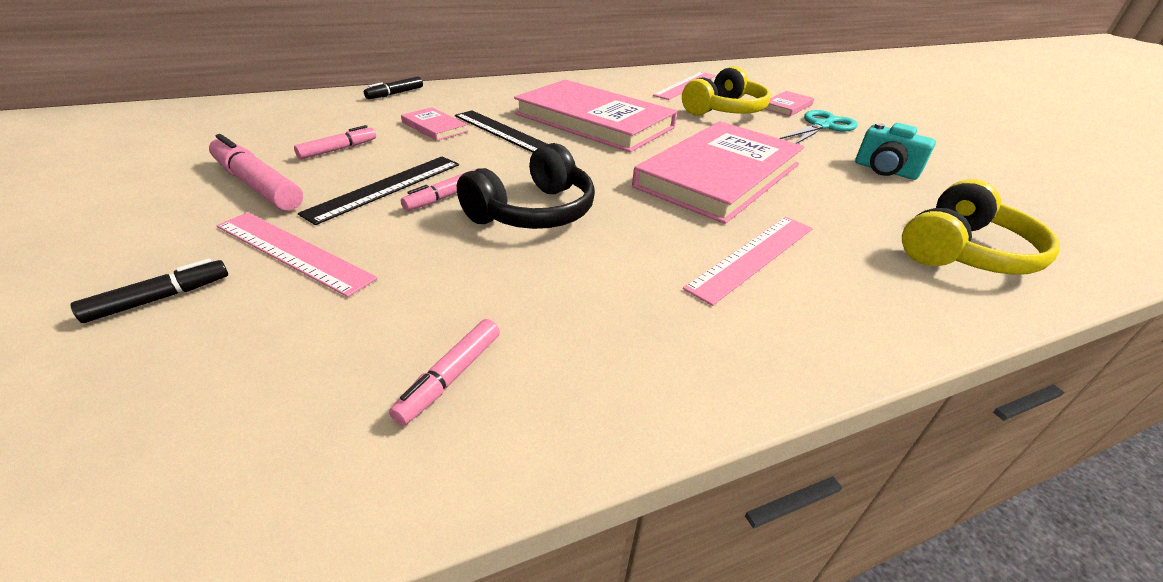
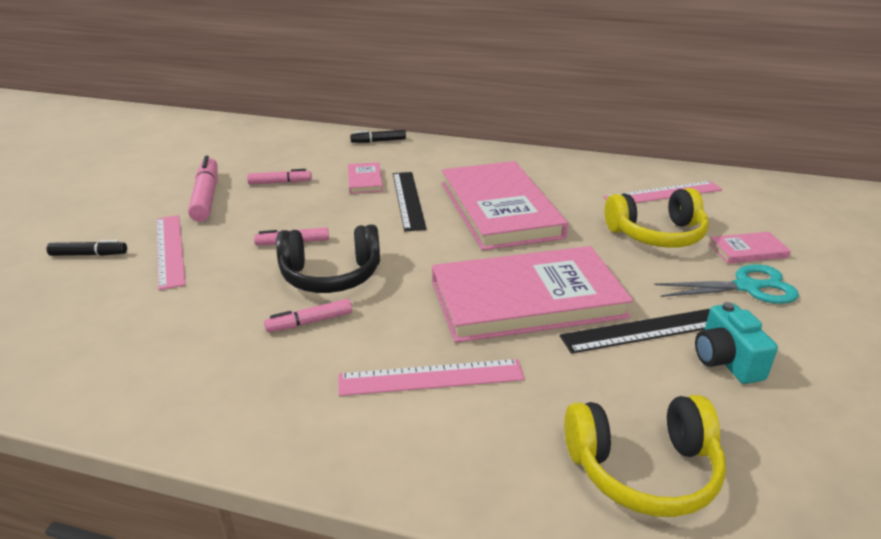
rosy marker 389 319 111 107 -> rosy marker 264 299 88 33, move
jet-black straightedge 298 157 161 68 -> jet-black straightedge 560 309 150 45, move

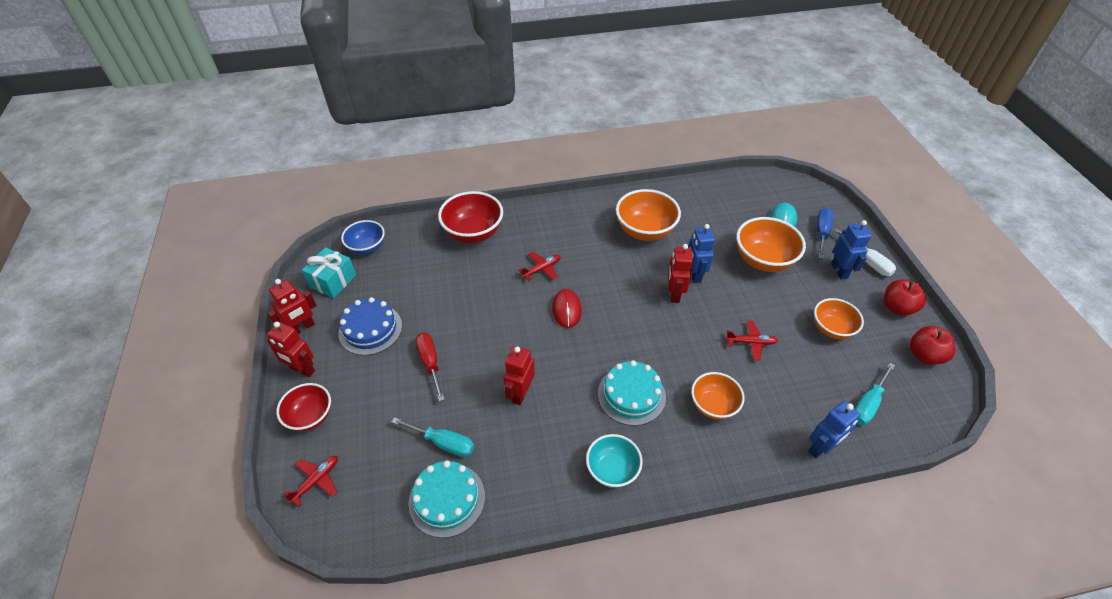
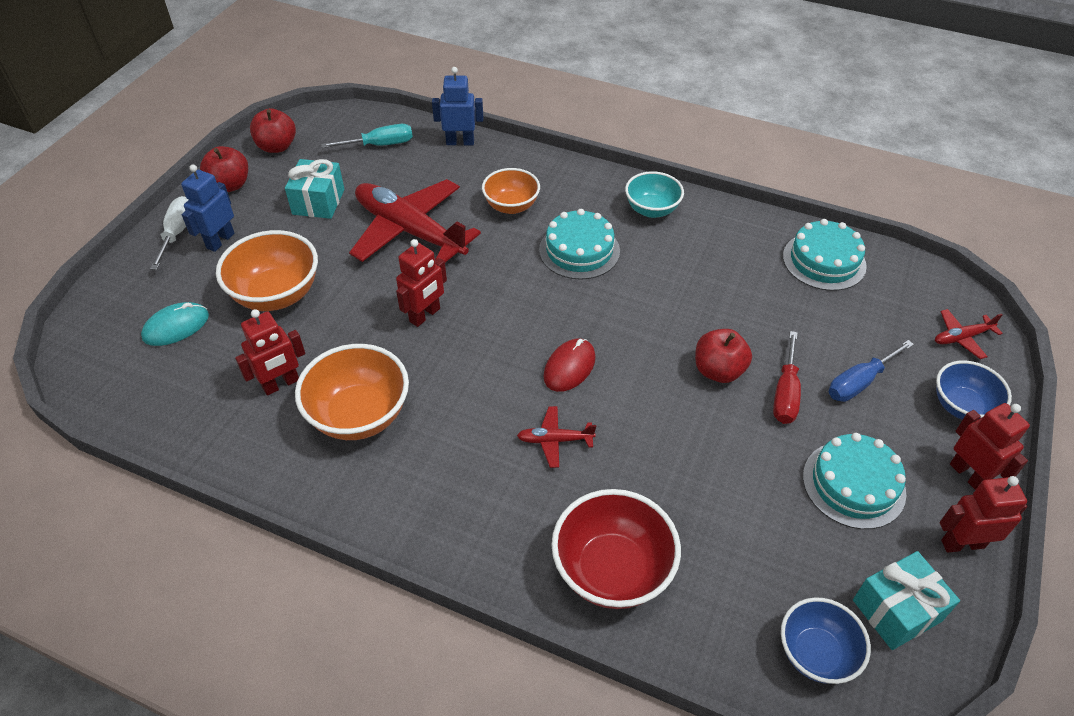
crimson robot figure 504 346 31 59 -> crimson robot figure 235 309 70 87, move
bright orange serving bowl 814 298 50 41 -> turquoise wrapped gift 285 159 60 60
crimson toy plane 726 321 52 39 -> crimson toy plane 349 179 132 83, x2.33
none -> crimson toy apple 695 329 57 54
royal blue gateau 338 297 64 58 -> turquoise gateau 803 433 103 96
royal blue hand screwdriver 817 208 17 50 -> royal blue hand screwdriver 828 340 86 62, move
crimson serving bowl 276 383 55 48 -> royal blue serving bowl 936 360 76 60
turquoise hand screwdriver 392 417 82 40 -> none
royal blue robot figure 688 224 27 59 -> none

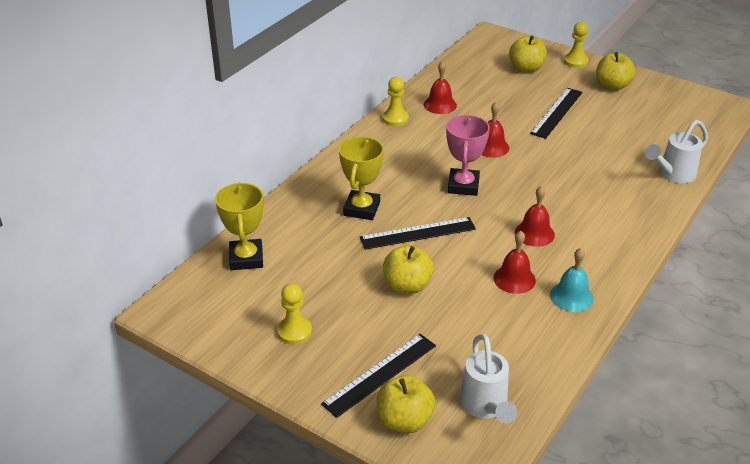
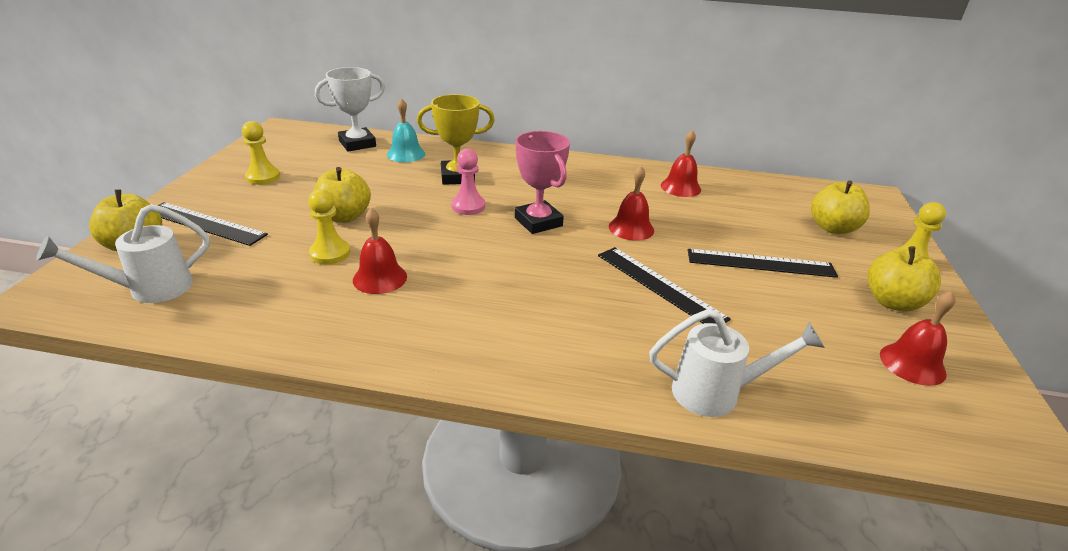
golden chess pawn 383 77 26 49 -> golden chess pawn 308 189 42 75, move
golden trophy 215 182 49 88 -> white trophy 315 67 70 84
turquoise bell 550 248 44 64 -> turquoise bell 387 98 38 64, move
none -> rosy chess pawn 451 148 34 67
rosy trophy 446 115 44 81 -> rosy trophy 515 131 55 103, 75 degrees clockwise
jet-black straightedge 360 217 116 33 -> jet-black straightedge 598 247 133 77, move
white watering can 645 119 63 64 -> white watering can 649 309 176 108, 150 degrees clockwise
crimson bell 515 186 40 61 -> crimson bell 880 291 76 95, move

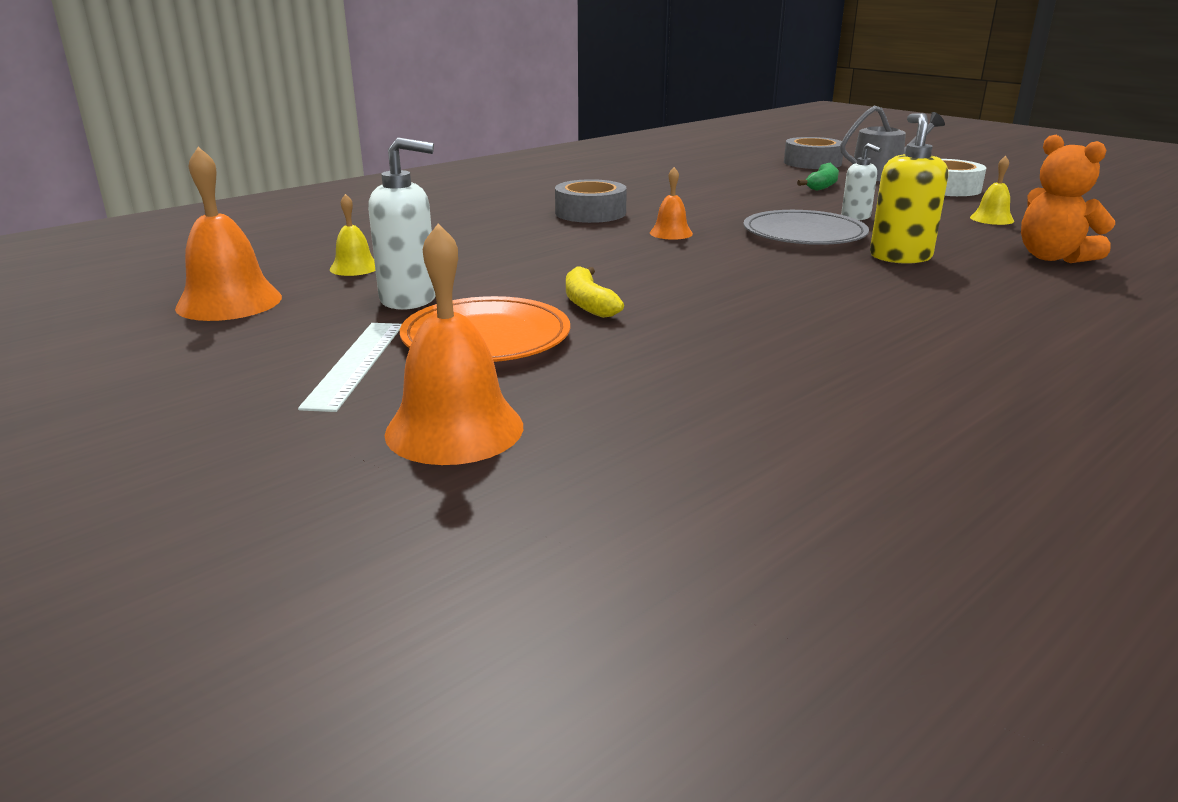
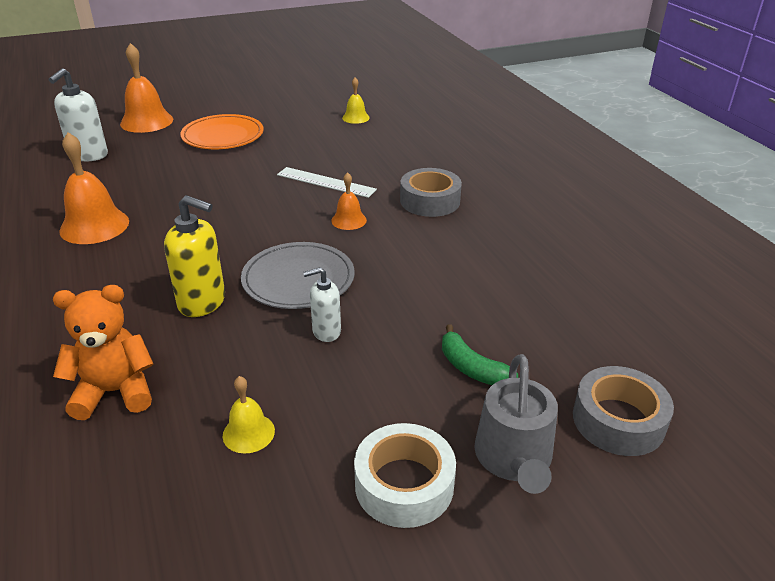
white soap dispenser 368 137 68 173 -> white soap dispenser 49 68 59 93, move
bright orange bell 175 147 107 174 -> bright orange bell 59 132 70 112, move
white straightedge 298 323 104 89 -> white straightedge 277 167 100 31, move
golden banana 566 266 58 52 -> none

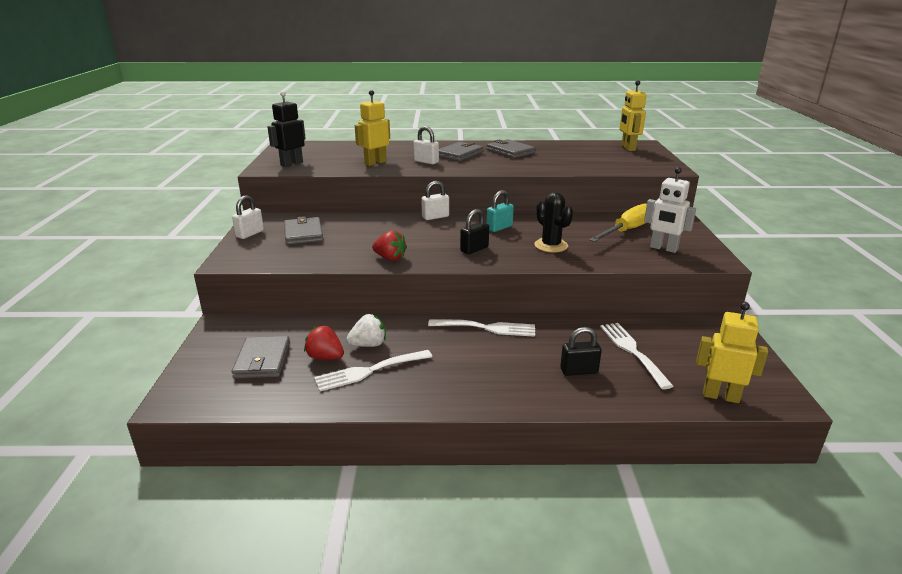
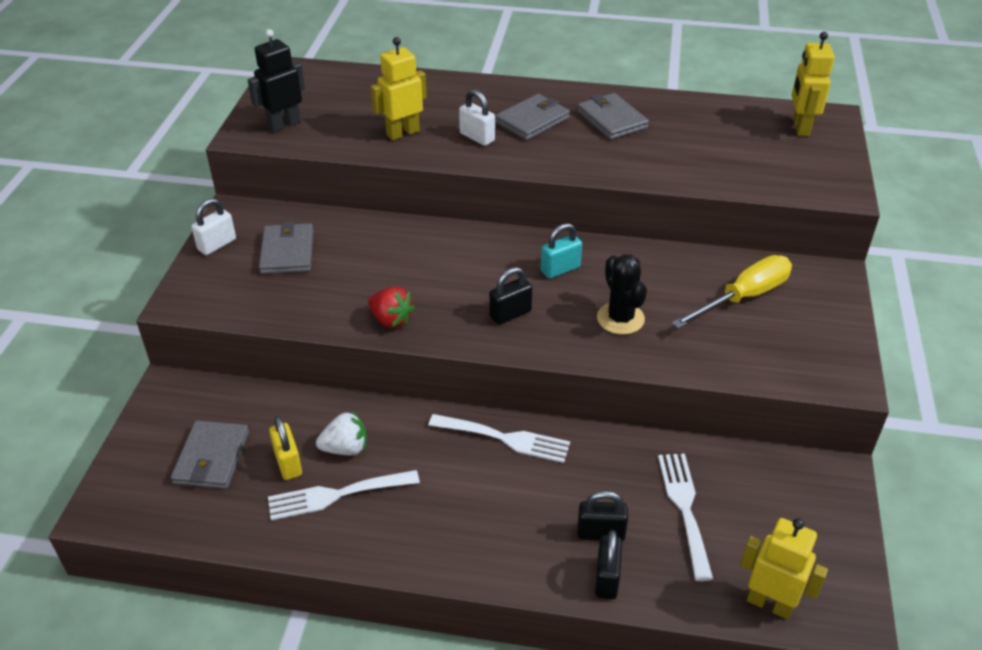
crimson strawberry 304 325 40 35 -> golden padlock 269 416 33 64
none -> jet-black padlock 595 530 27 69
white padlock 421 181 28 39 -> none
white robot figure 644 167 52 86 -> none

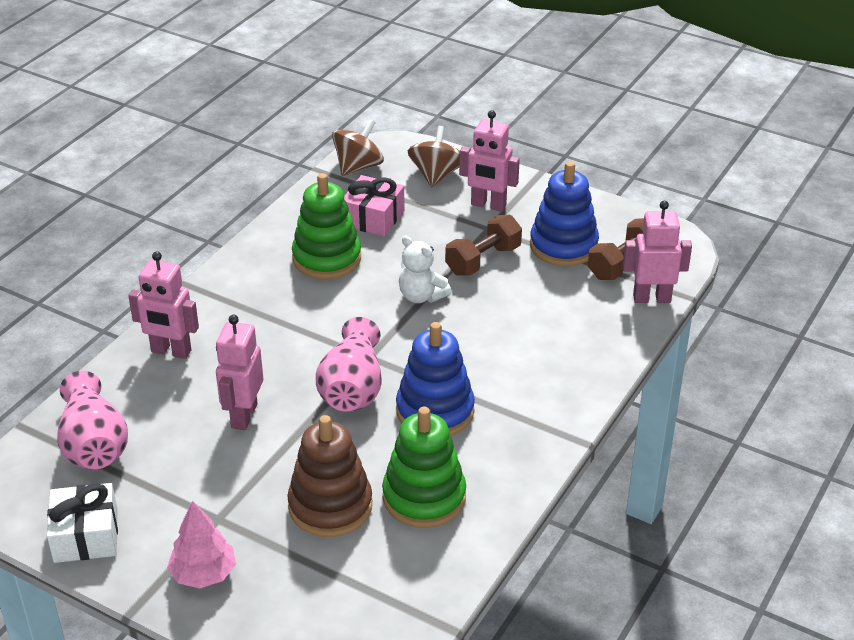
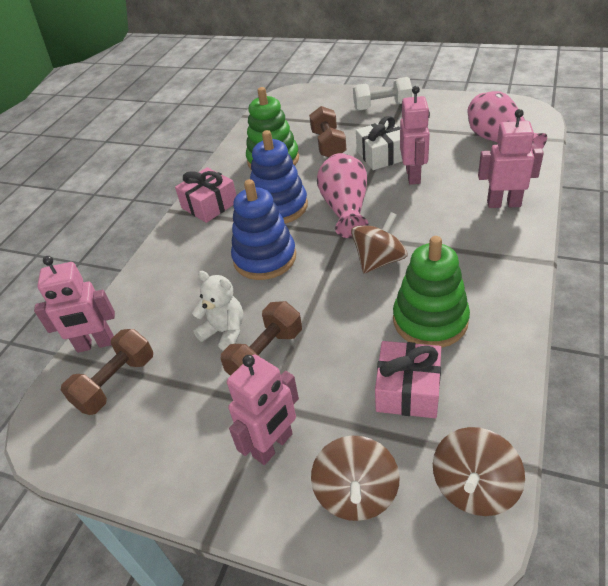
none -> rosy wrapped gift 175 167 62 56
white stuffed bear 399 236 52 67 -> white stuffed bear 192 271 51 80, move
rosy robot figure 459 110 61 102 -> rosy robot figure 227 354 72 111, 120 degrees clockwise
royal blue stacking toy 530 161 69 105 -> royal blue stacking toy 231 179 65 101, move
brown stacking toy 287 415 85 122 -> brown free weight 309 106 37 51
none -> brown toy top 351 212 56 62
rosy toy tree 167 501 69 87 -> white free weight 353 77 59 34
white wrapped gift 47 483 71 80 -> white wrapped gift 356 116 46 54, move

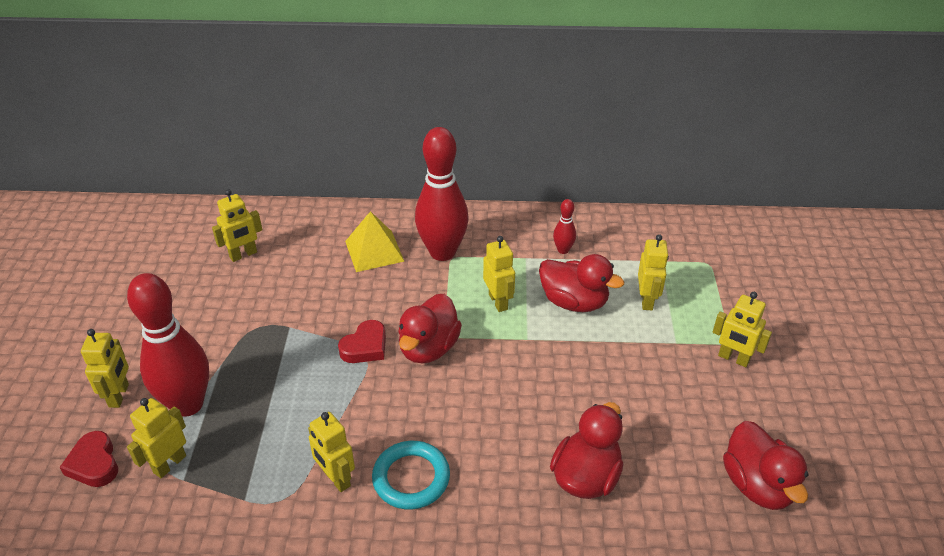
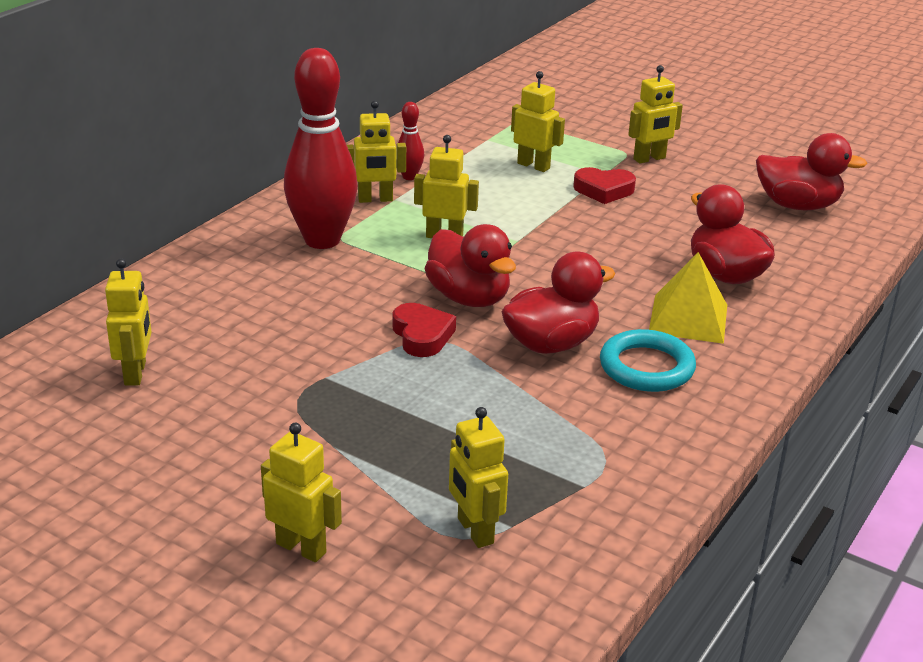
golden robot figure 308 412 47 80 -> golden robot figure 347 101 59 102, move
crimson toy duck 539 254 85 58 -> crimson toy duck 502 252 113 102, move
crimson heart 59 431 59 56 -> crimson heart 573 167 63 37, move
golden pyramid 345 211 60 61 -> golden pyramid 649 252 78 92, move
crimson bowling pin 127 273 82 144 -> none

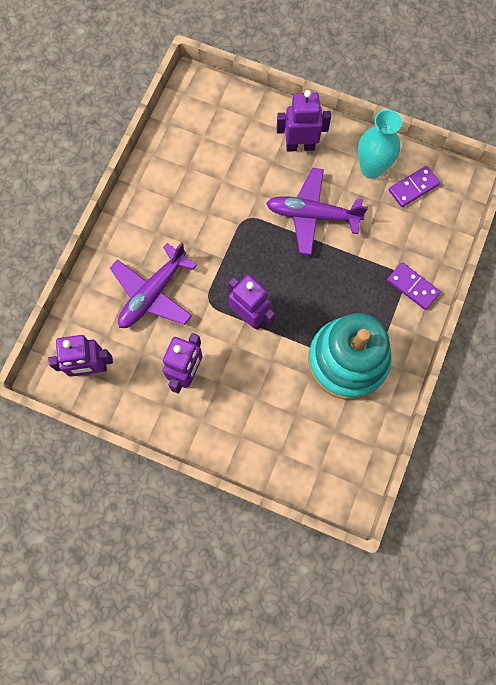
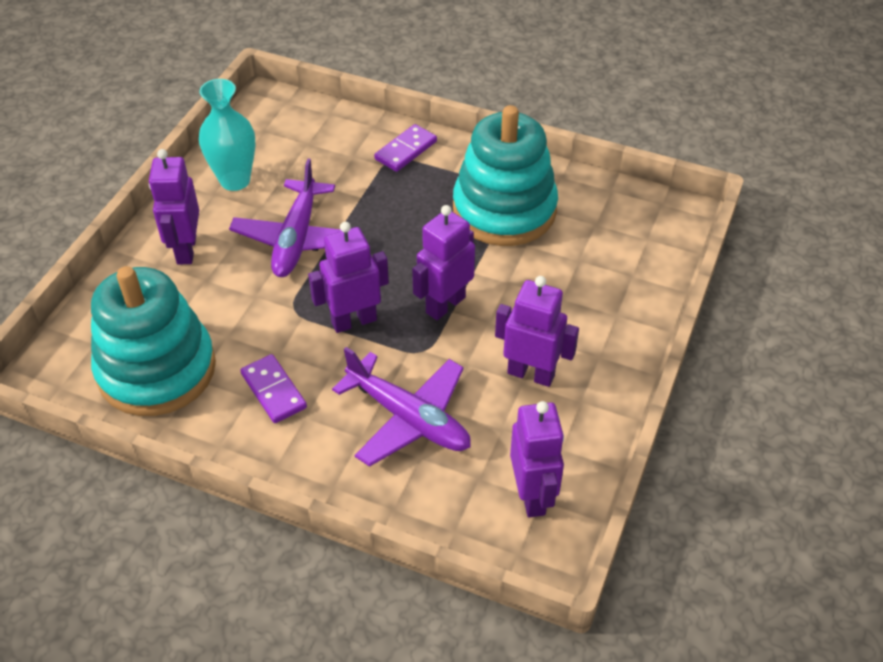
none -> turquoise stacking toy 91 266 125 150
purple domino 389 166 51 41 -> purple domino 240 354 67 69, move
none -> purple robot figure 308 222 81 111

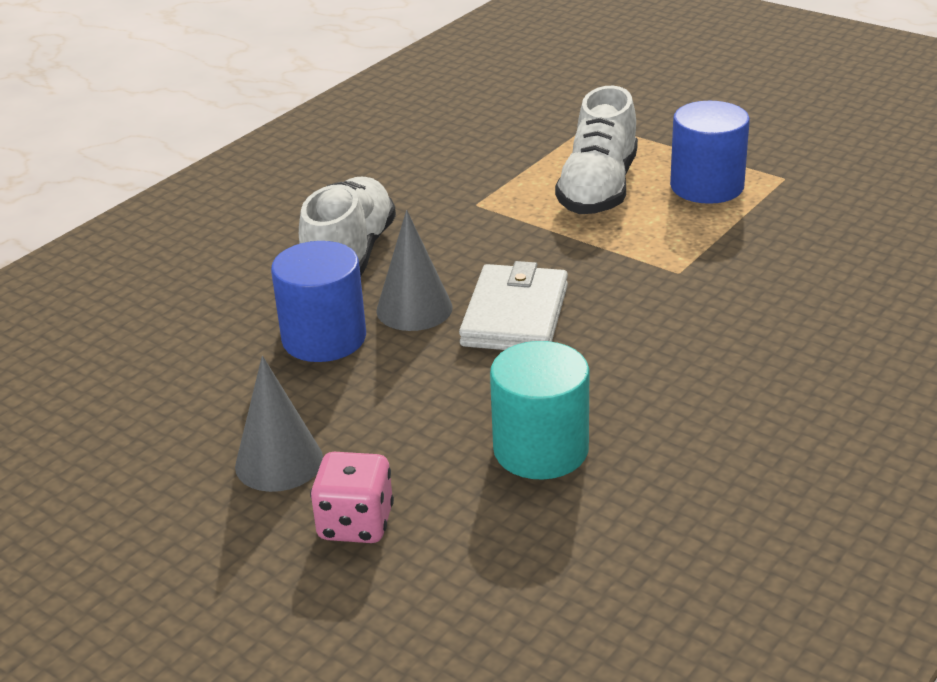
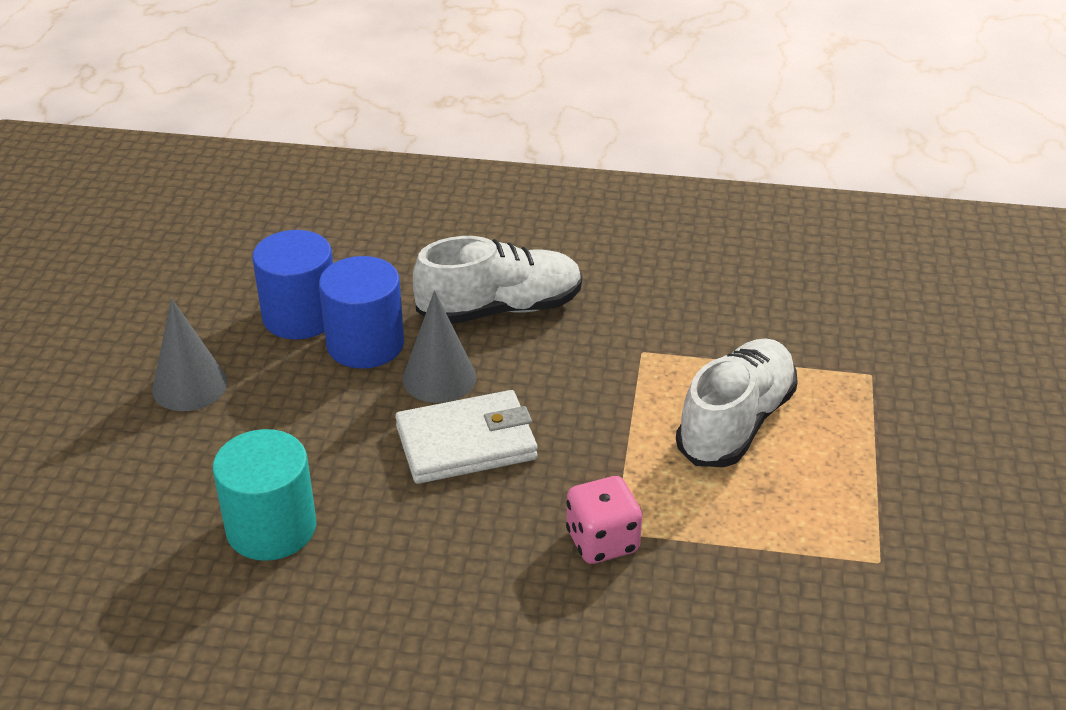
royal blue solid cylinder 670 101 80 103 -> royal blue solid cylinder 252 230 81 109, move
rosy game die 310 452 84 91 -> rosy game die 566 476 76 88, move
white shoe 555 86 83 128 -> white shoe 676 338 122 129, 135 degrees clockwise

